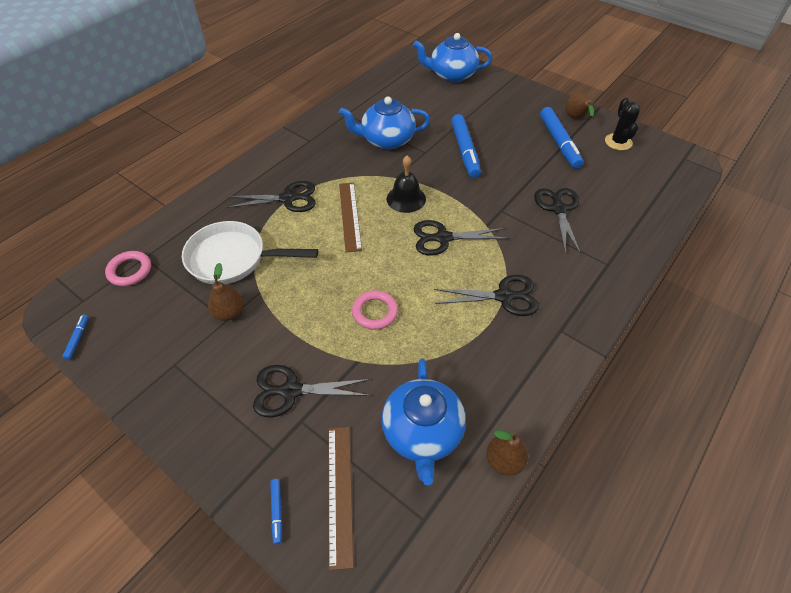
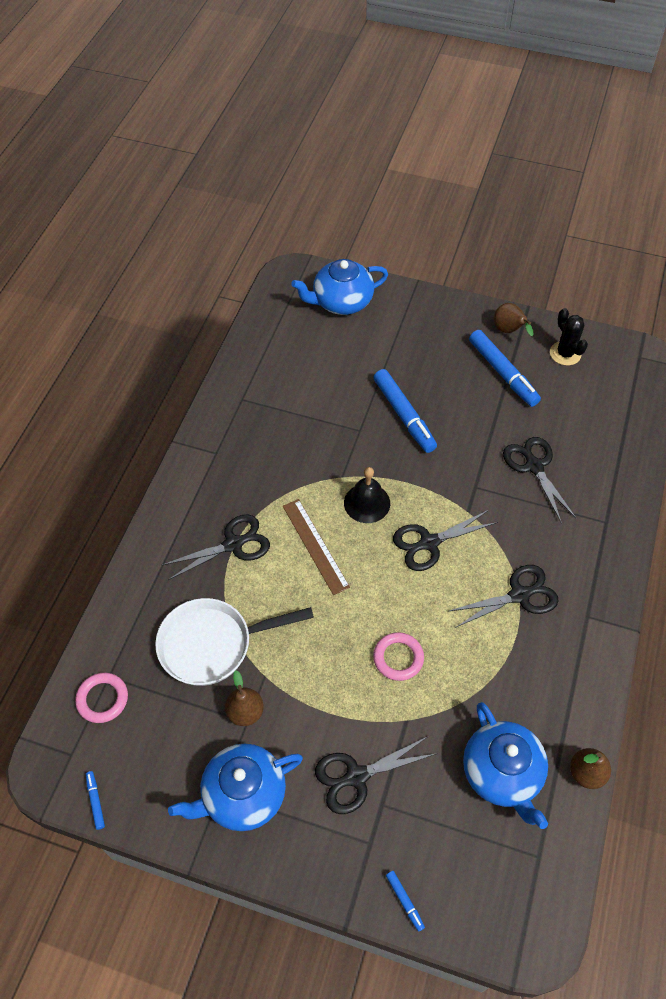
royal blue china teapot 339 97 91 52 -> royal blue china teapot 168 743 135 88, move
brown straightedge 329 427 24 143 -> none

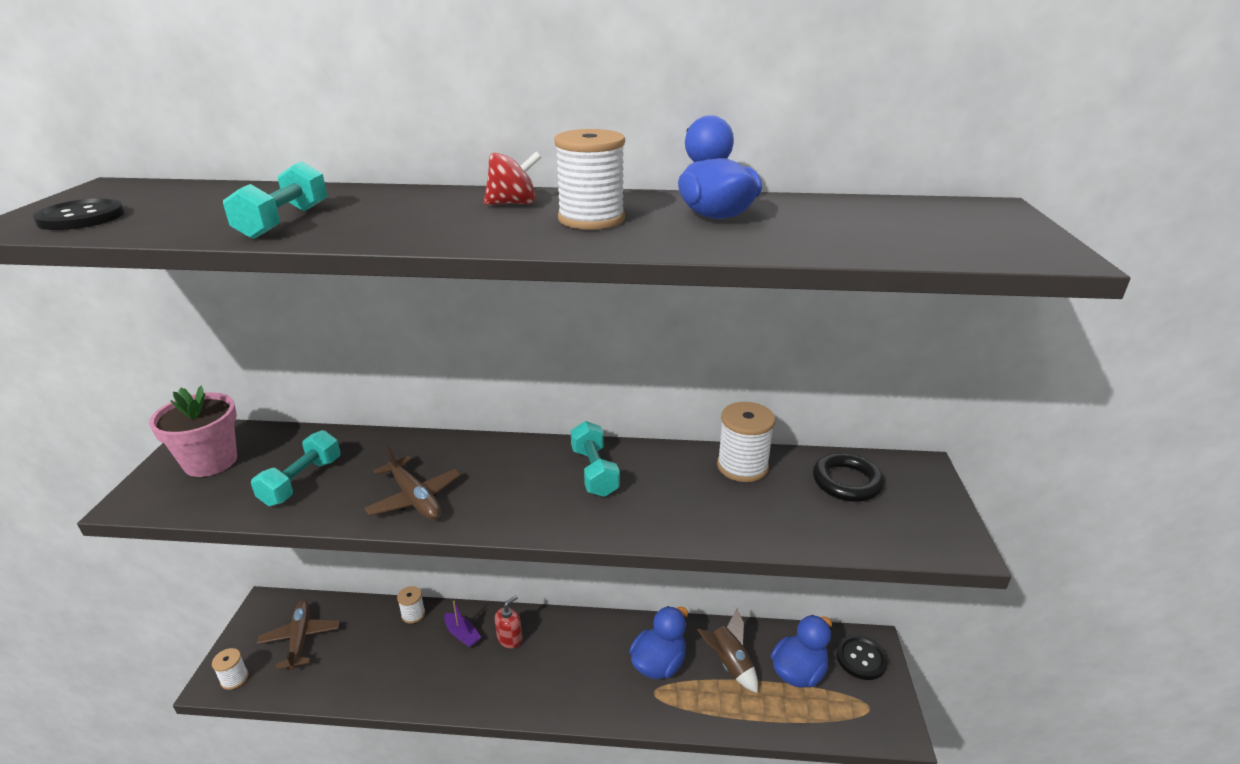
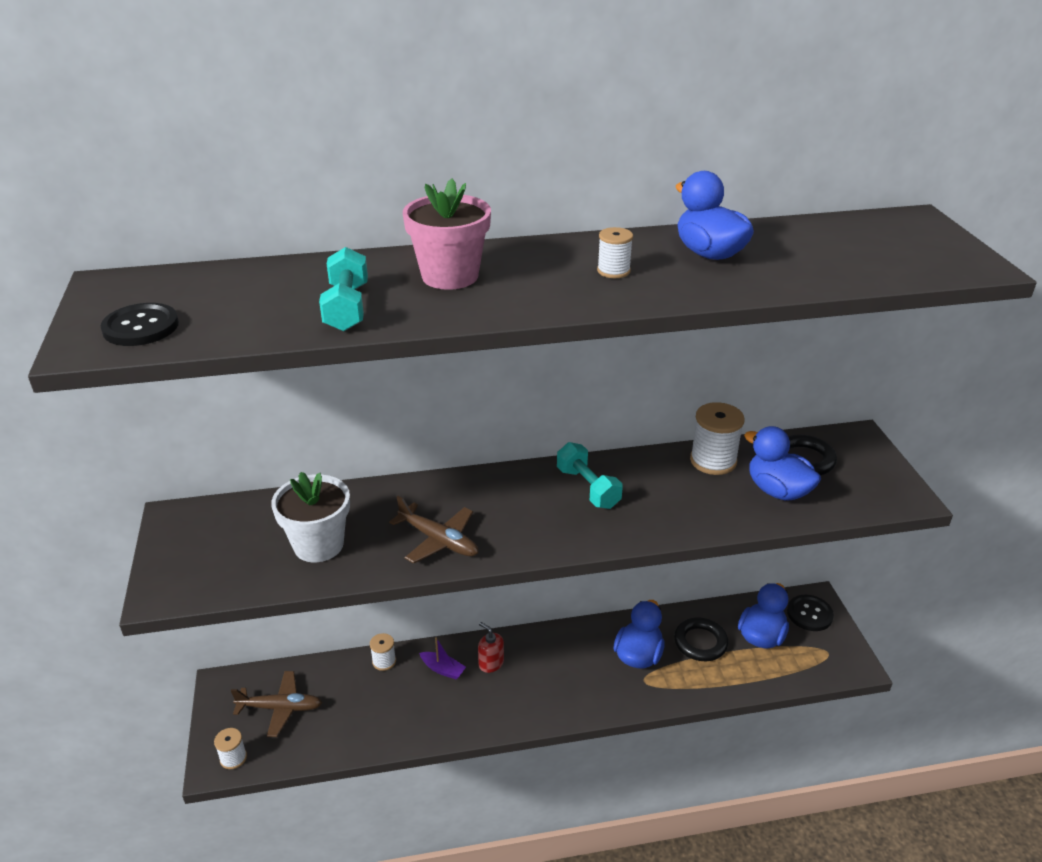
brown toy plane 257 600 82 70 -> brown toy plane 231 671 91 66, 120 degrees clockwise
turquoise free weight 251 430 89 76 -> white potted plant 271 472 79 90
rosy potted plant 149 386 88 91 -> rosy potted plant 403 178 88 112, move
crimson soap dispenser 495 595 27 53 -> crimson soap dispenser 478 622 26 51, 75 degrees counterclockwise
white spool 554 129 71 101 -> white spool 597 227 36 51, x0.57
brown spaceship 698 608 60 85 -> jet-black hoop 674 617 55 44
none -> royal blue toy duck 744 426 77 74
crimson toy top 484 151 58 54 -> none

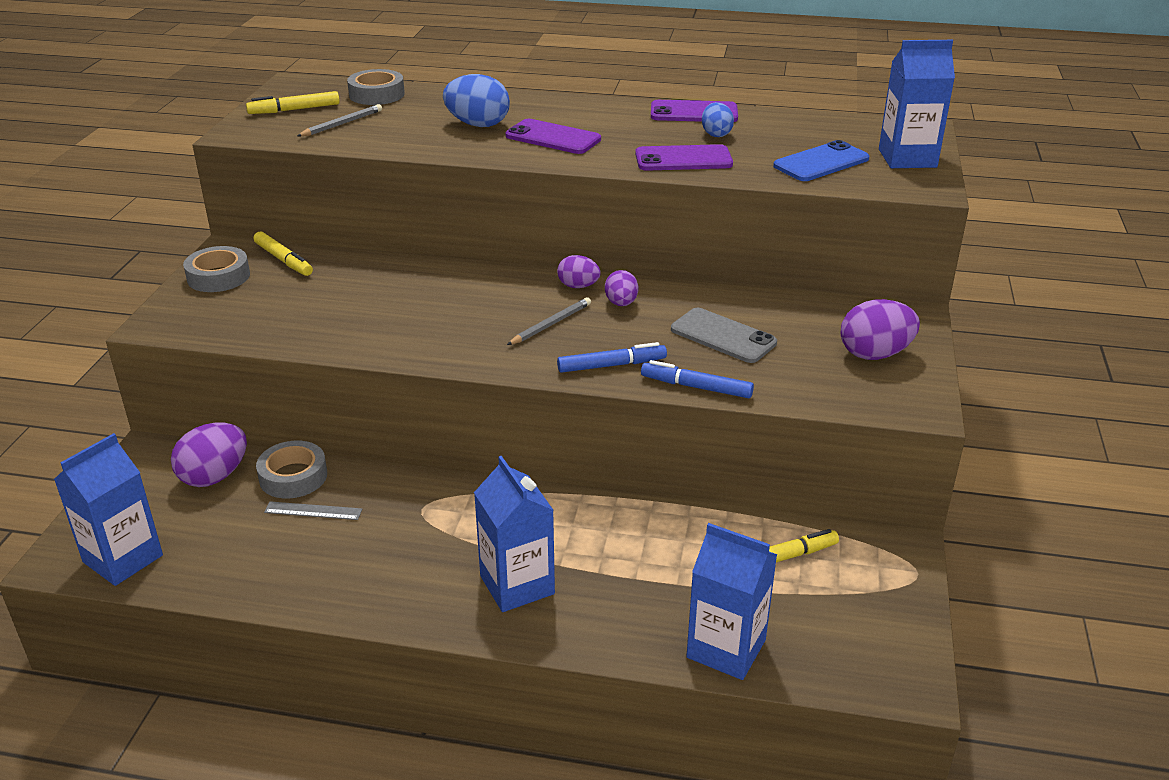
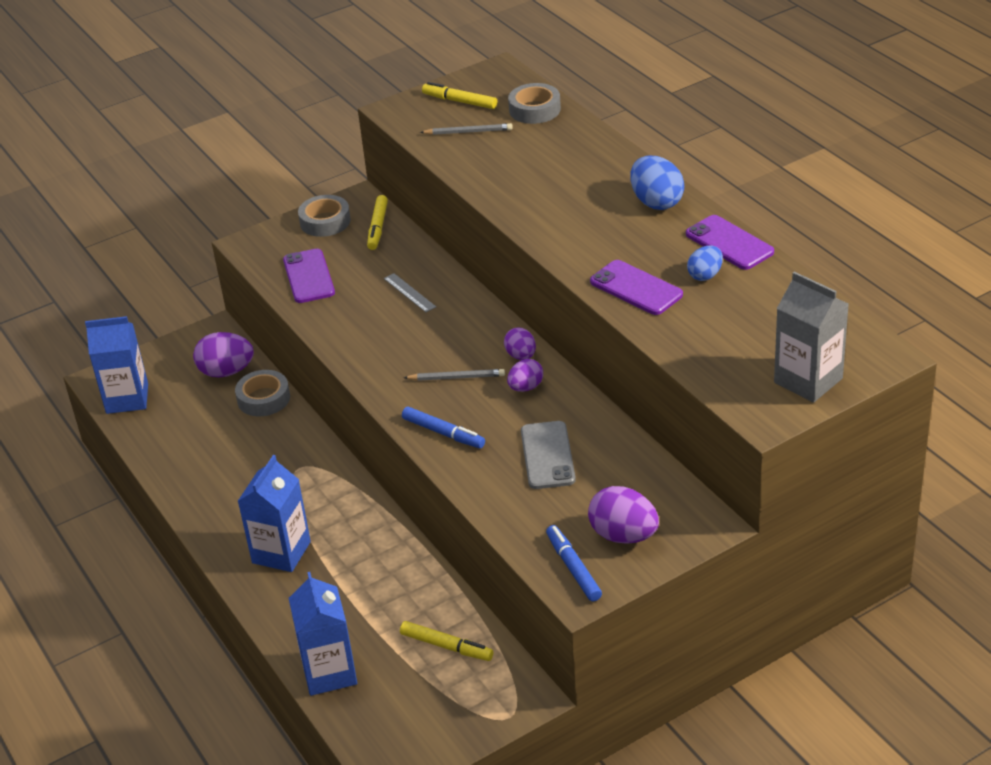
purple phone 505 119 96 35 -> purple phone 283 249 52 54, move
grey straightedge 264 501 98 19 -> grey straightedge 384 273 52 39, move
royal blue marker 641 360 113 38 -> royal blue marker 546 525 56 76, move
royal blue egg 443 74 67 53 -> royal blue egg 630 155 54 55, move
royal blue carton 879 40 76 128 -> grey carton 774 272 74 131
royal blue phone 773 140 96 41 -> none

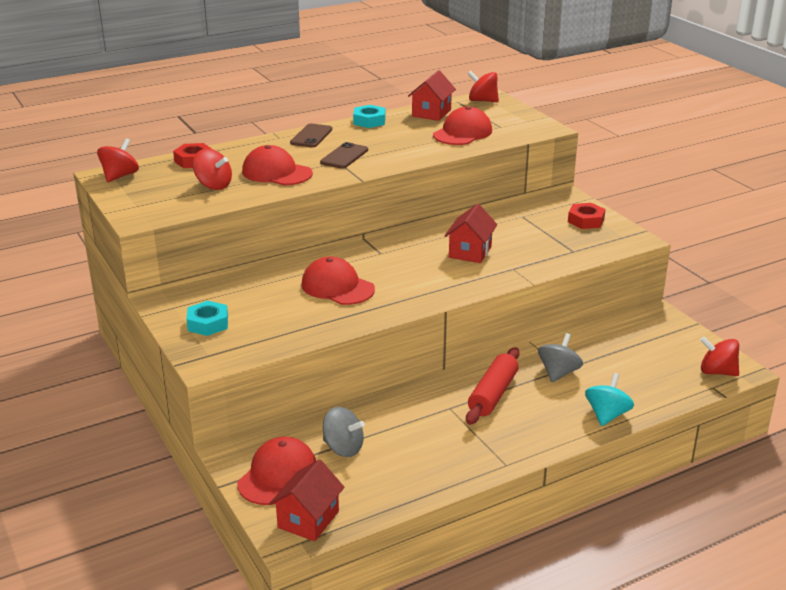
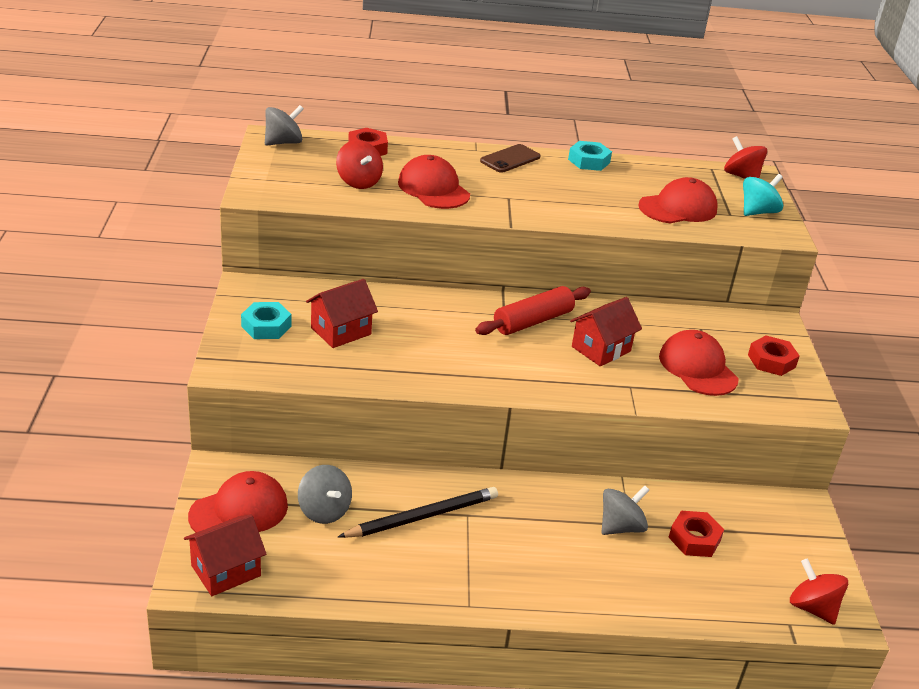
crimson toy top 97 138 42 44 -> grey toy top 265 105 39 40
crimson toy house 408 70 48 51 -> crimson toy house 306 279 72 69, move
none -> jet-black wooden pencil 338 487 160 51
crimson pastry roller 466 347 53 78 -> crimson pastry roller 475 286 116 49, move
crimson cap 301 256 74 49 -> crimson cap 659 330 79 66, move
none -> crimson hexagon nut 668 511 56 46
turquoise toy top 585 373 49 53 -> turquoise toy top 743 174 40 42, move
brown phone 320 142 48 27 -> none

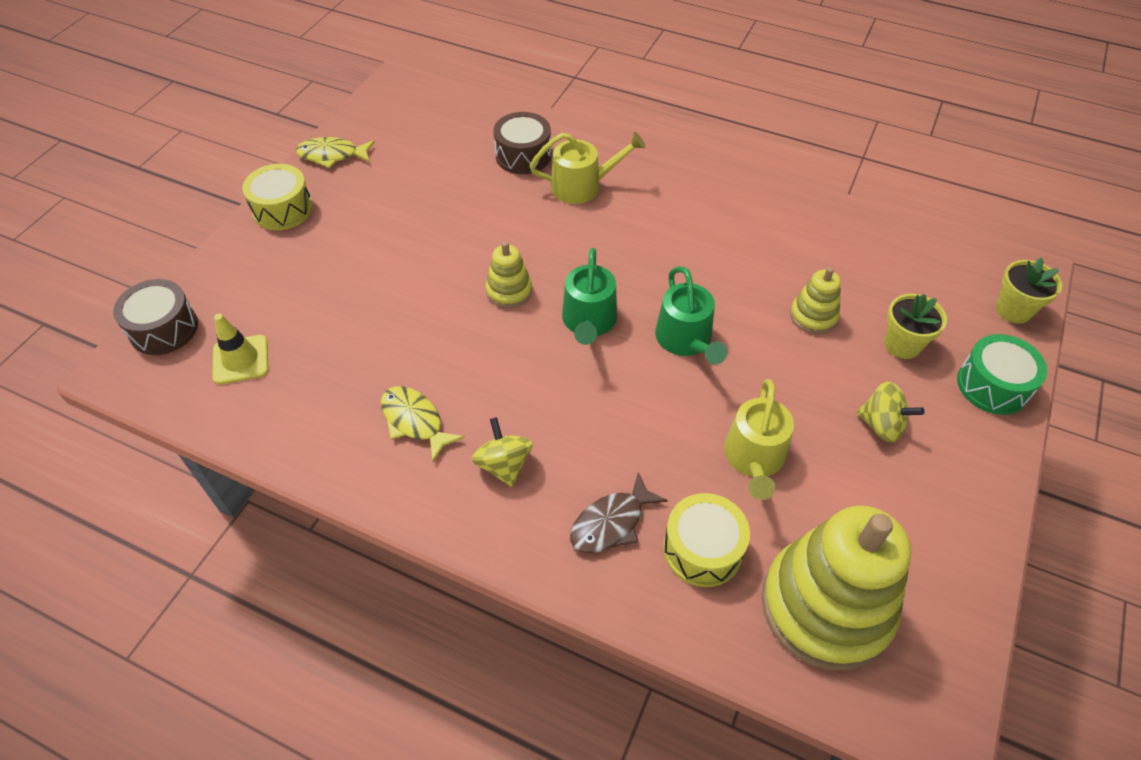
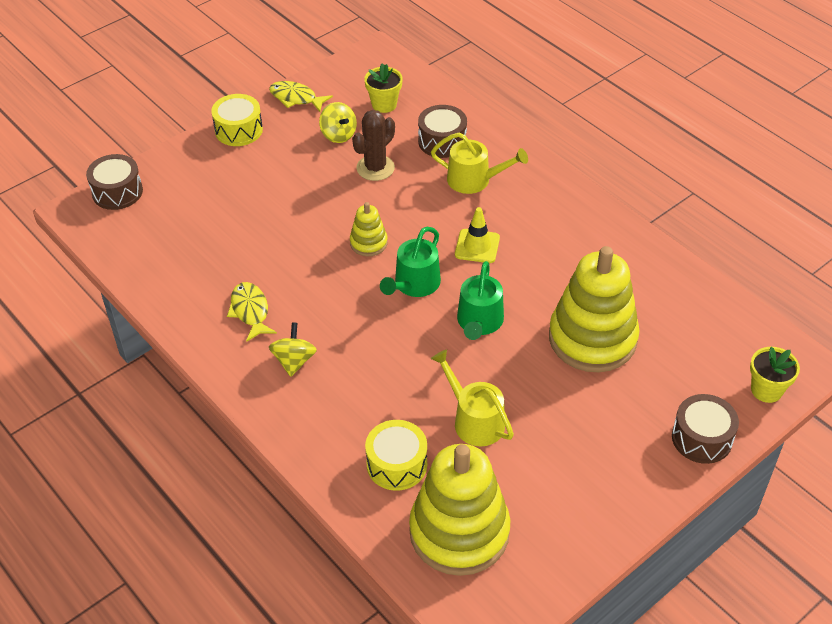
golden toy top 857 381 67 62 -> golden toy top 319 102 38 41, move
none -> brown cactus 352 110 43 71
golden potted plant 884 294 63 65 -> golden potted plant 364 63 39 50, move
golden watering can 724 379 70 121 -> golden watering can 431 349 83 97, 105 degrees clockwise
golden traffic cone 212 314 56 71 -> golden traffic cone 455 207 45 56, move
golden stacking toy 790 267 51 67 -> golden stacking toy 549 246 91 126, x2.17
green snare drum 957 334 90 81 -> brown snare drum 672 394 67 70
brown fish figure 570 472 98 81 -> none

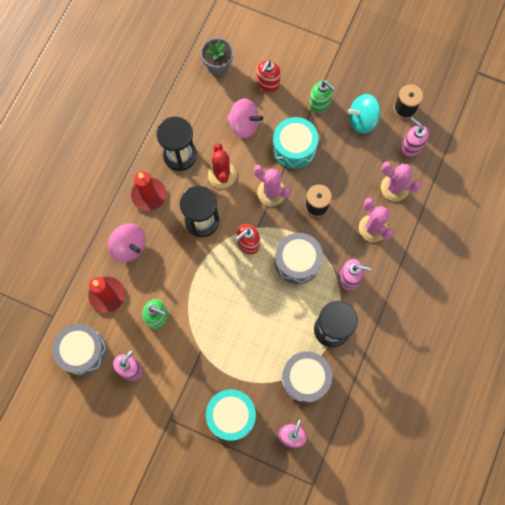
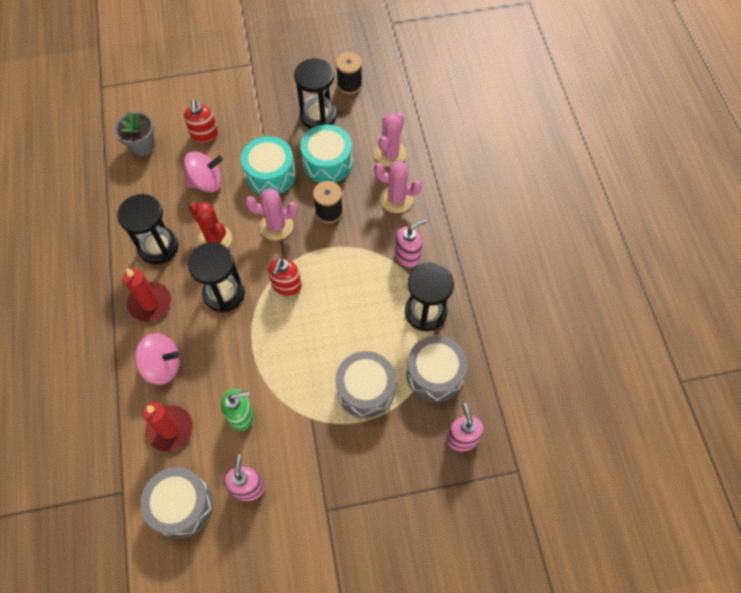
turquoise toy top 347 94 34 40 -> jet-black sandglass 294 59 43 70
turquoise snare drum 206 389 50 52 -> turquoise snare drum 300 124 53 59, move
grey snare drum 275 233 48 51 -> grey snare drum 335 351 61 67, move
rosy cactus 381 161 41 40 -> rosy cactus 375 113 32 54, 60 degrees counterclockwise
green soap dispenser 309 80 27 33 -> none
rosy soap dispenser 401 117 28 40 -> none

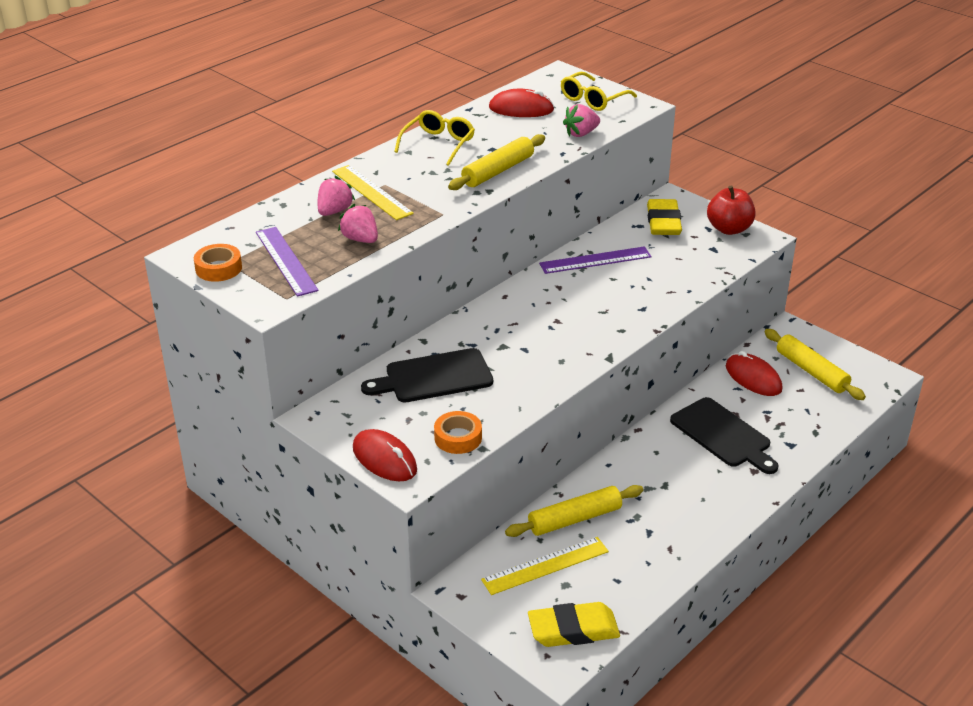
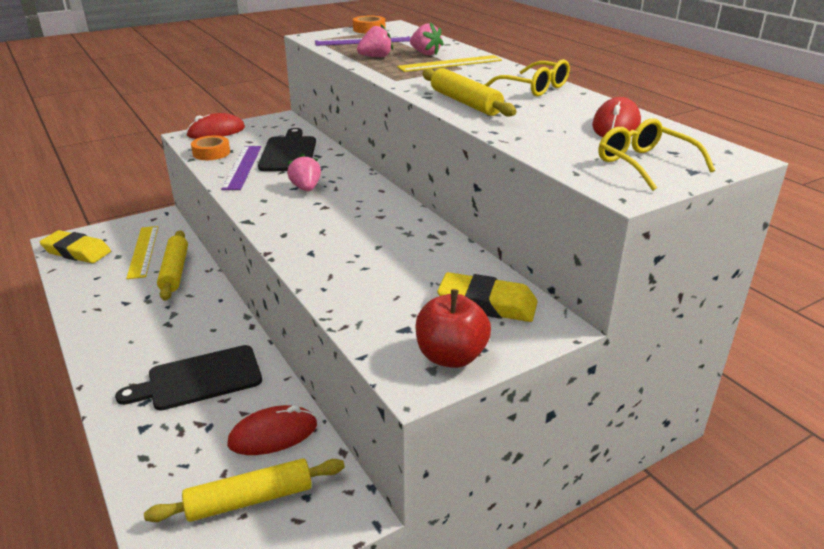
golden pencil eraser 528 602 92 45 -> golden pencil eraser 40 230 71 33, 75 degrees counterclockwise
purple straightedge 539 246 112 28 -> purple straightedge 221 146 40 44, move
rosy strawberry 563 104 37 33 -> rosy strawberry 287 154 34 37, move

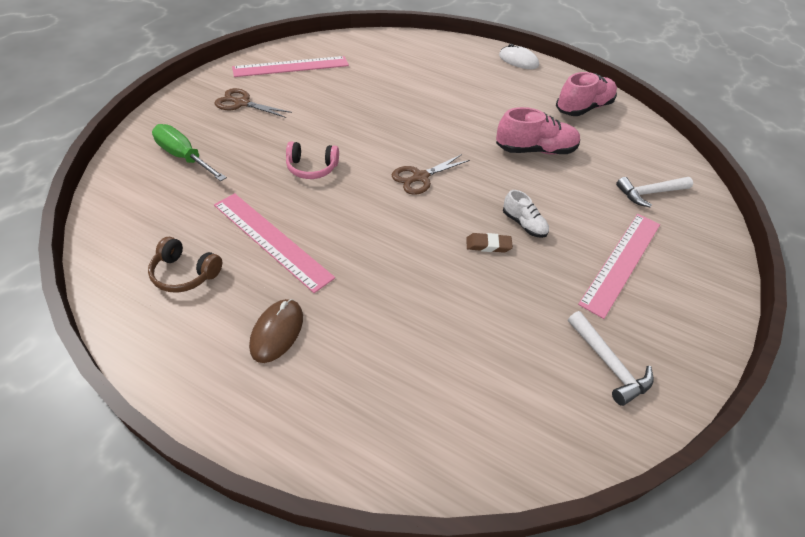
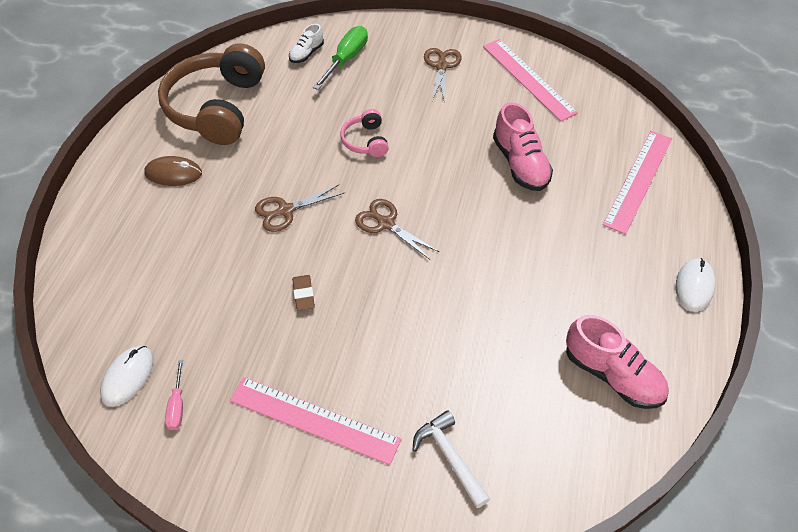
none -> white PC mouse 100 346 54 61
brown over-ear headphones 148 237 74 56 -> brown over-ear headphones 158 43 107 102, x2.18
white claw hammer 568 311 86 95 -> rosy hand screwdriver 165 360 18 70
none -> brown scissors 255 184 90 48
white shoe 503 190 46 48 -> white shoe 289 24 35 39, move
rosy shoe 496 107 84 48 -> rosy shoe 493 102 60 89, move
rosy straightedge 214 193 121 100 -> rosy straightedge 603 131 69 103, move

